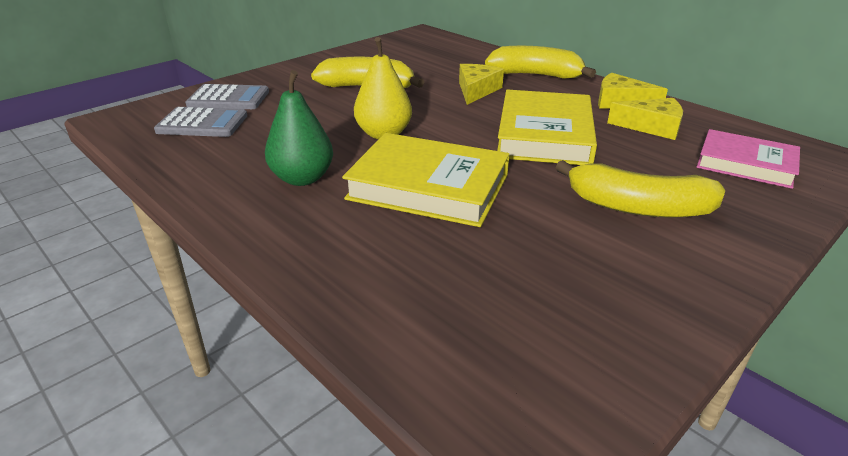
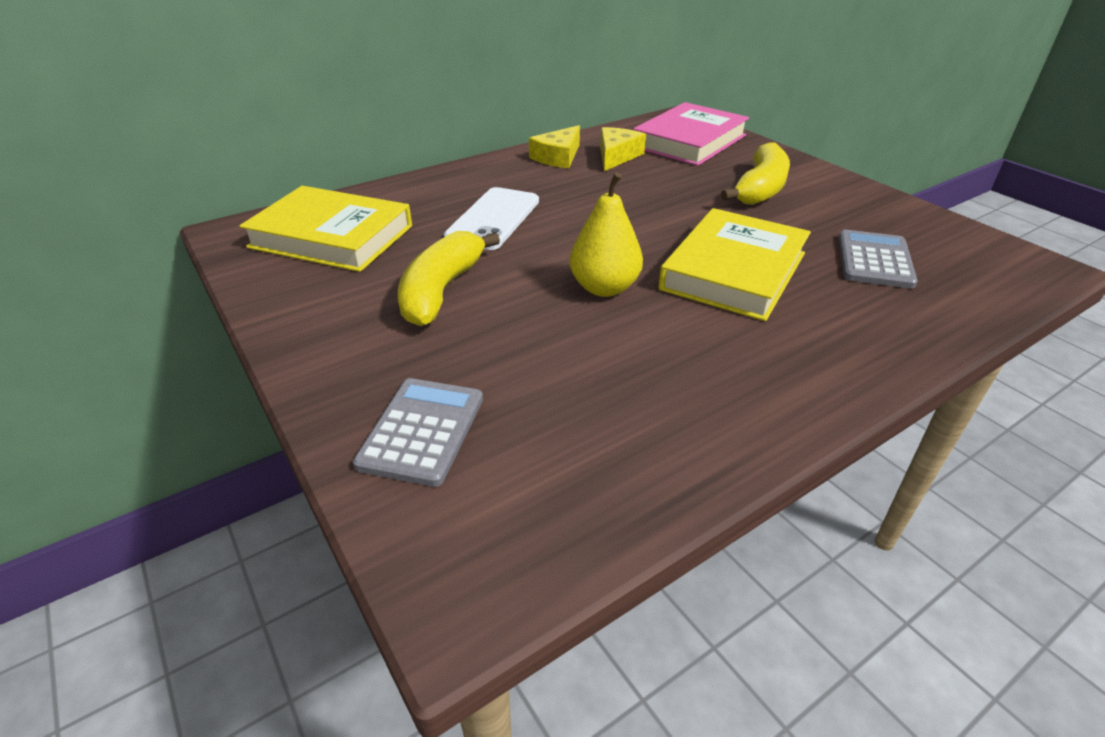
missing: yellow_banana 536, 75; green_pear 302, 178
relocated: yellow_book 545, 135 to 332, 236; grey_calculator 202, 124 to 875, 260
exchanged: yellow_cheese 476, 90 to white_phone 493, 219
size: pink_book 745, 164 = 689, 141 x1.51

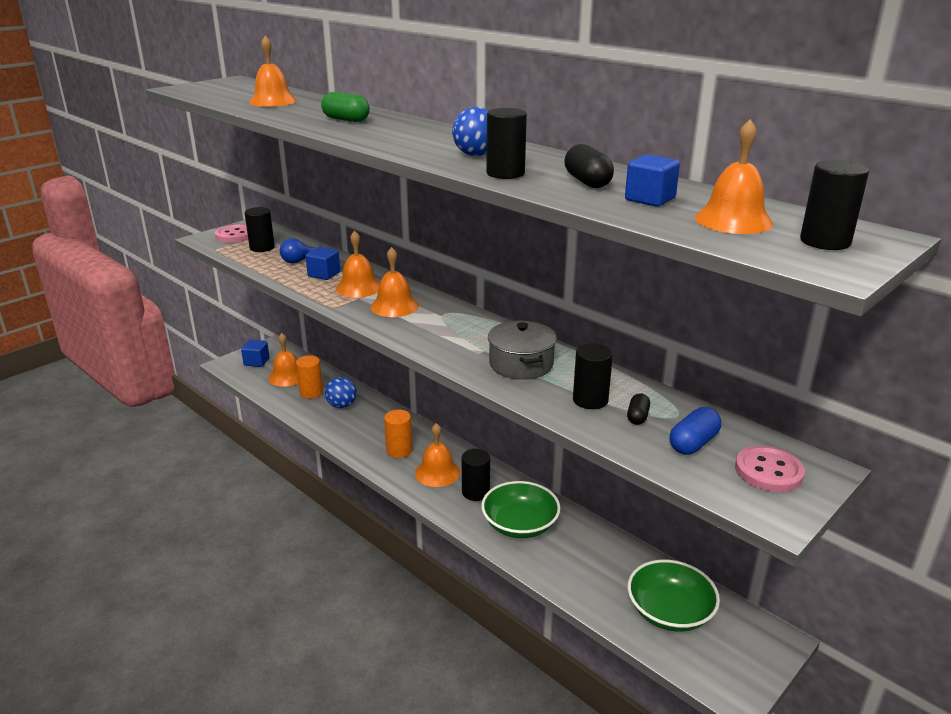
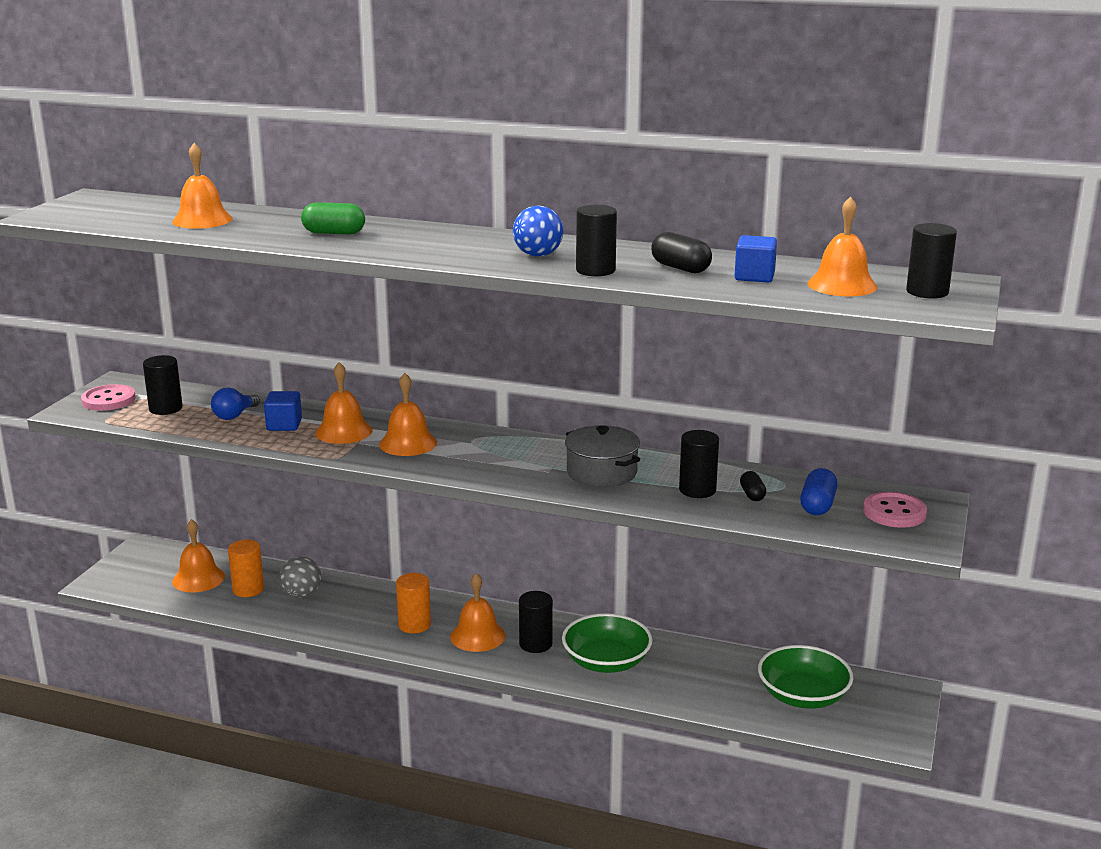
missing: blue_cube 256, 362
colour: blue_ball 342, 405 to grey_ball 301, 595

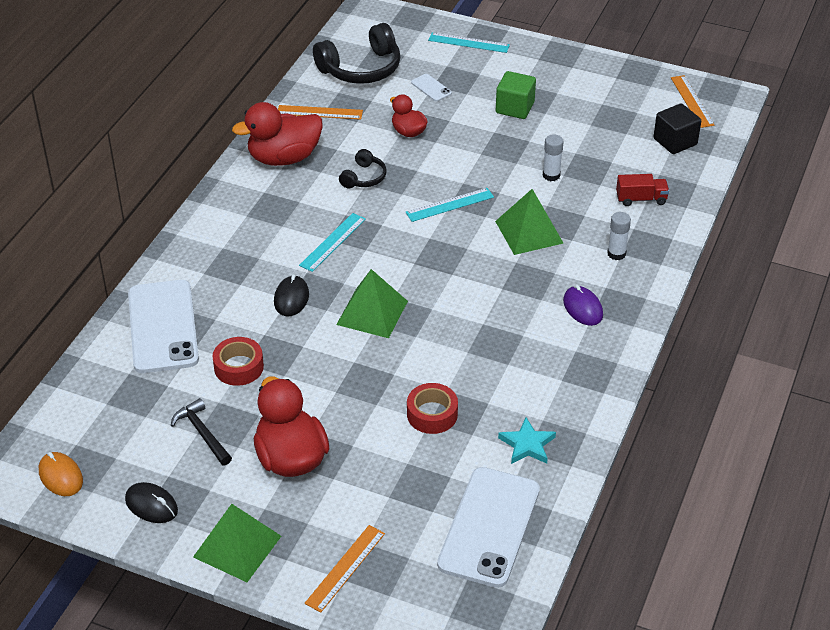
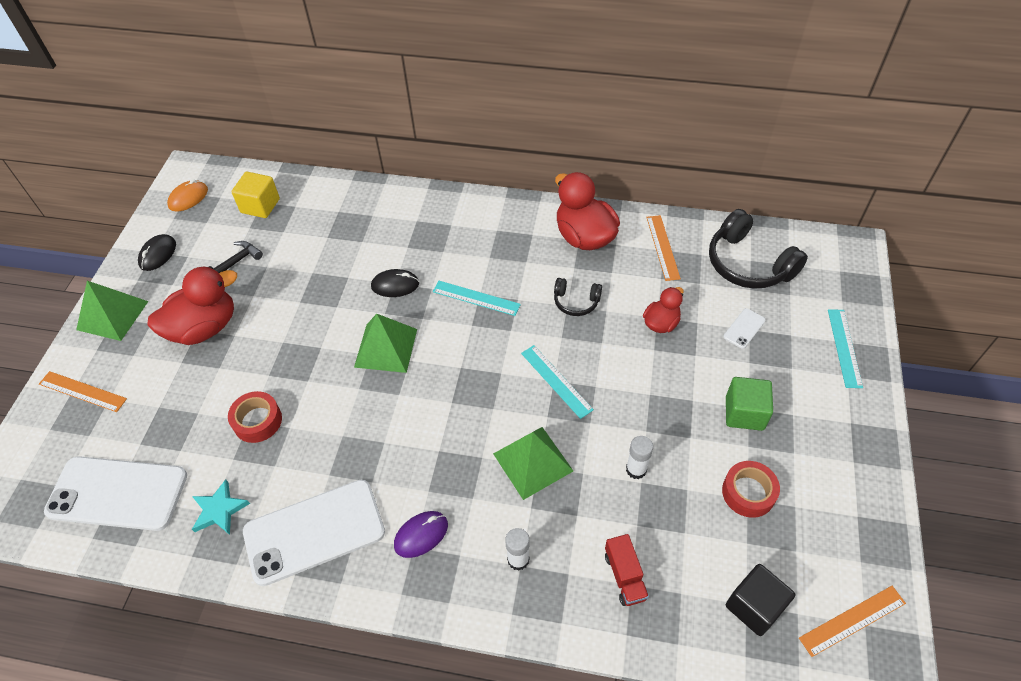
appeared: yellow_cube 260, 206
relocated: white_phone 163, 327 to 314, 532; red_tape 238, 367 to 748, 493

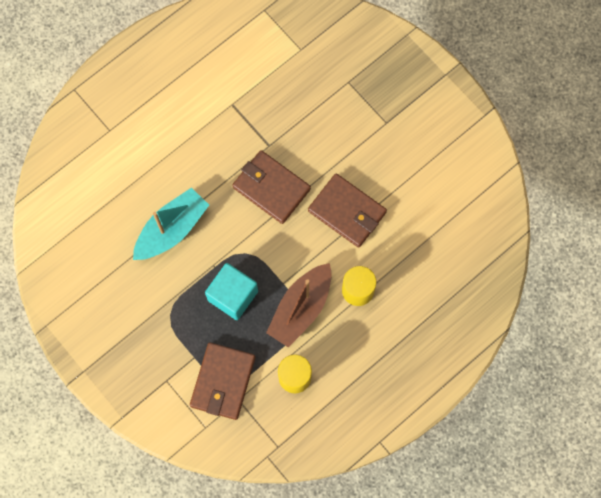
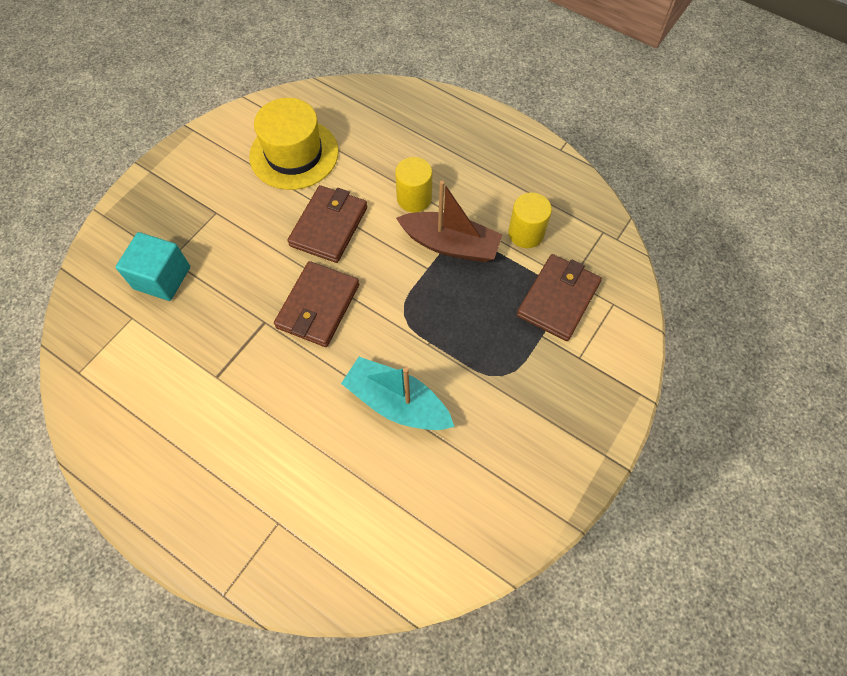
appeared: yellow_hat 294, 154
relocated: turquoise_cube 233, 295 to 162, 278
spun: brown_wallet 223, 382 = 558, 299 60 degrees counterclockwise

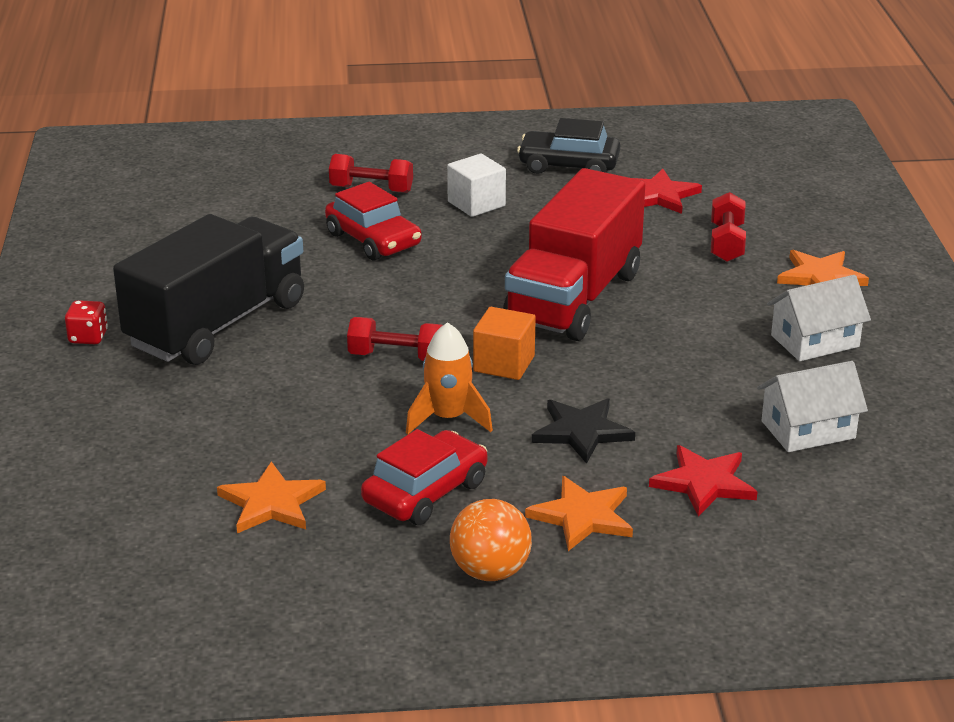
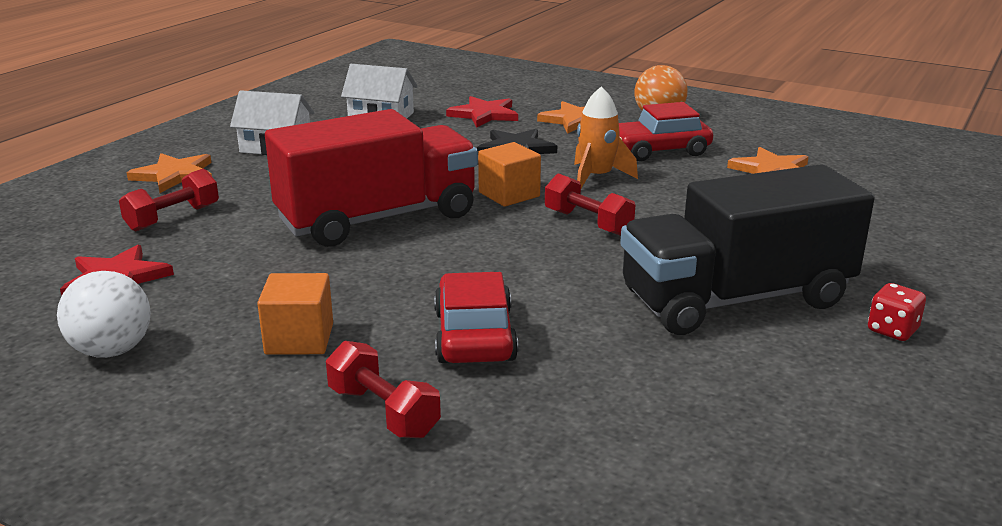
exchanged: black_car 568, 165 to white_ball 112, 350
colour: white_cube 476, 204 to orange_cube 299, 339

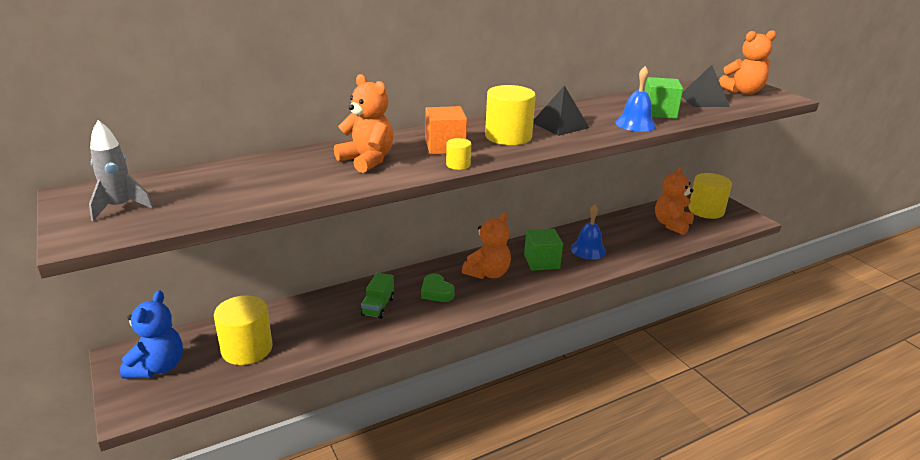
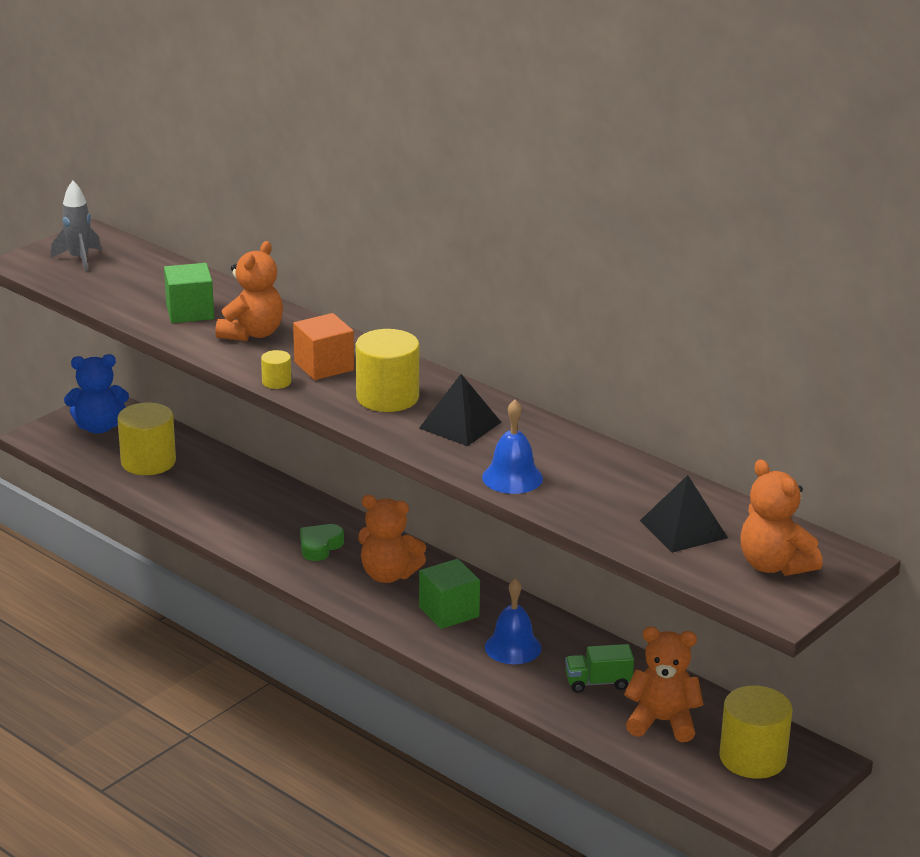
relocated: green_cube 659, 112 to 190, 312; green_truck 378, 306 to 598, 682

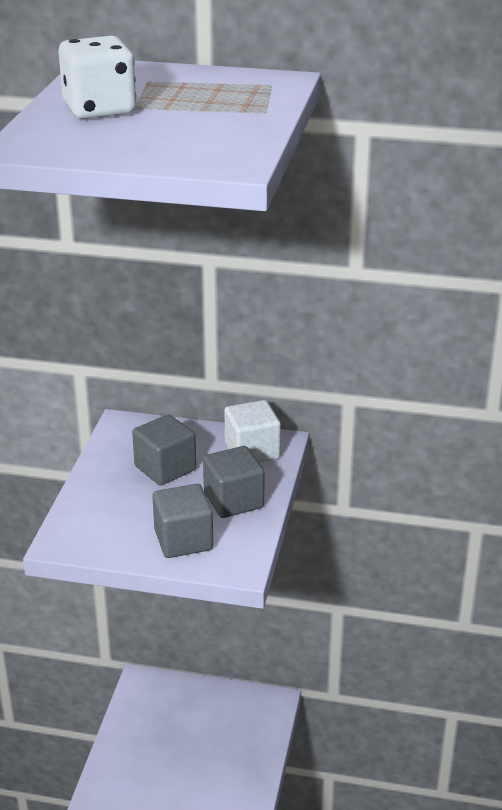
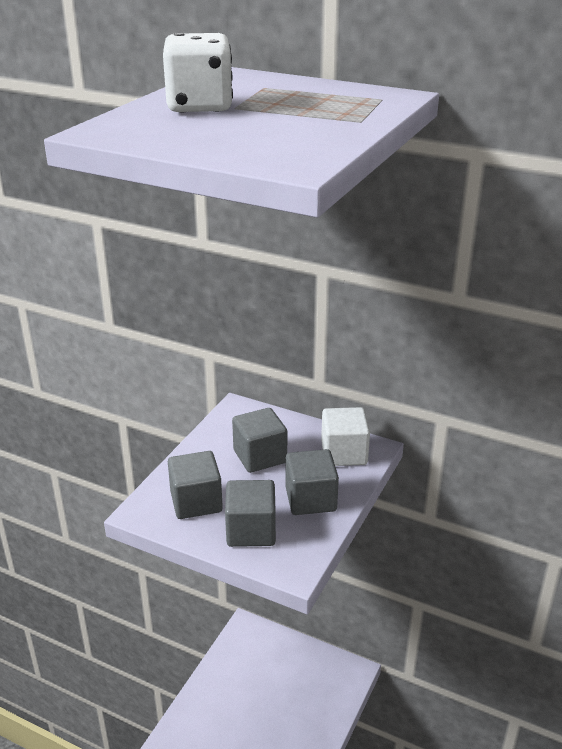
appeared: grey_cube 196, 502

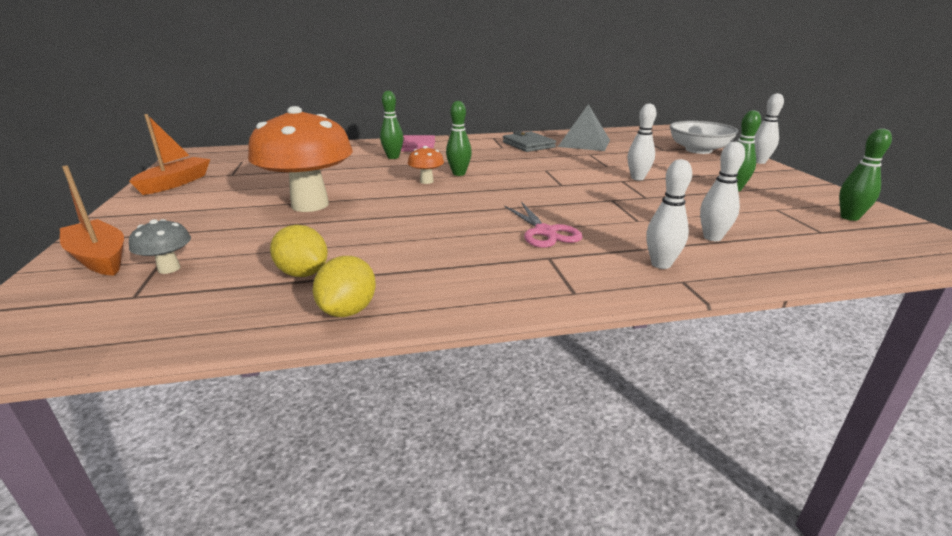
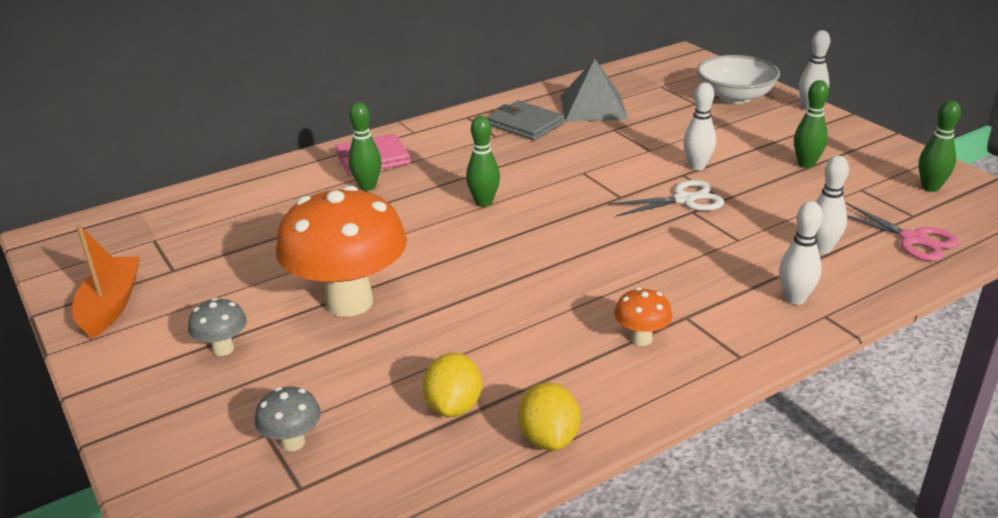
missing: orange_boat 99, 258
appeared: white_scissors 684, 200; grey_mushroom 223, 349
relocated: orange_mushroom 426, 181 to 641, 339; pink_scissors 545, 232 to 912, 239
spun: yellow_lemon 303, 273 = 454, 406 75 degrees clockwise

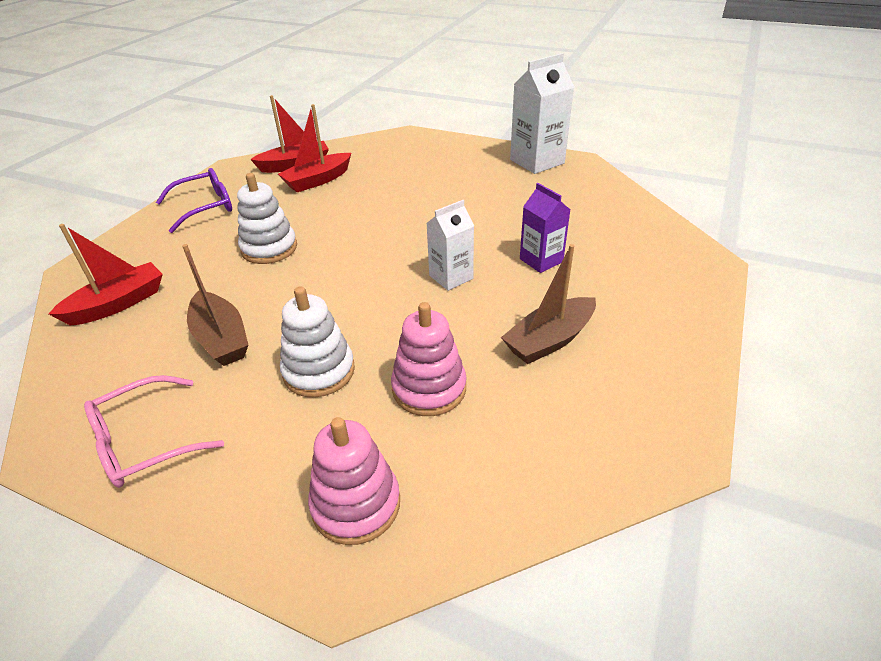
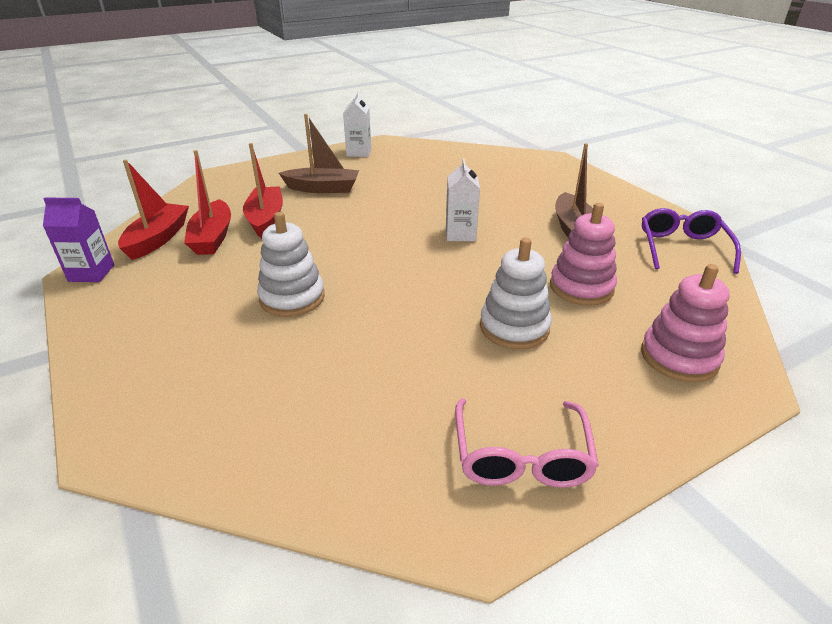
relocated: purple_glasses 205, 207 to 682, 248; purple_carton 541, 260 to 91, 273; red_boat 118, 304 to 266, 219; brown_boat 221, 339 to 323, 188
size: white_carton 537, 161 = 359, 152 x0.62

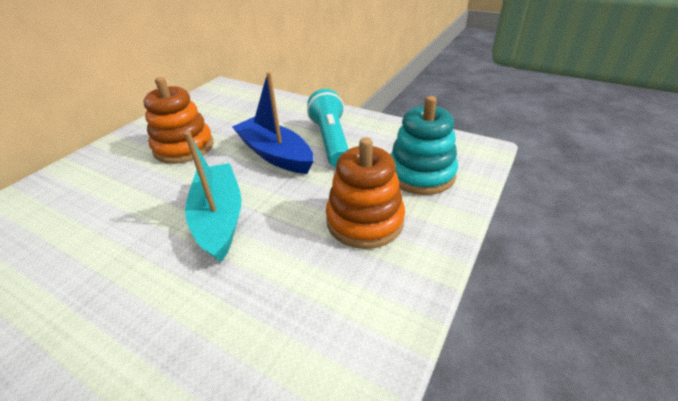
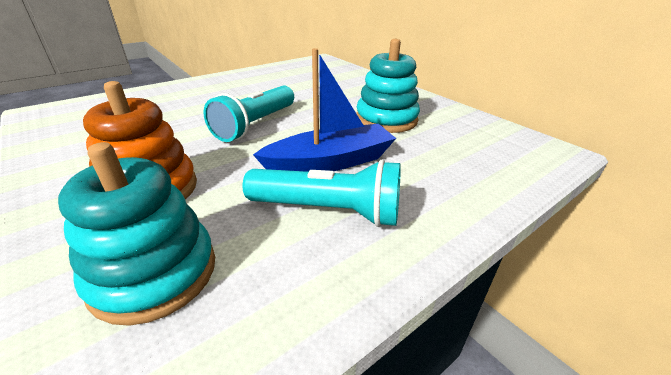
exchanged: turquoise_boat 219, 218 to turquoise_flashlight 256, 124
colour: orange_stacking_toy 184, 147 to turquoise_stacking_toy 386, 119

